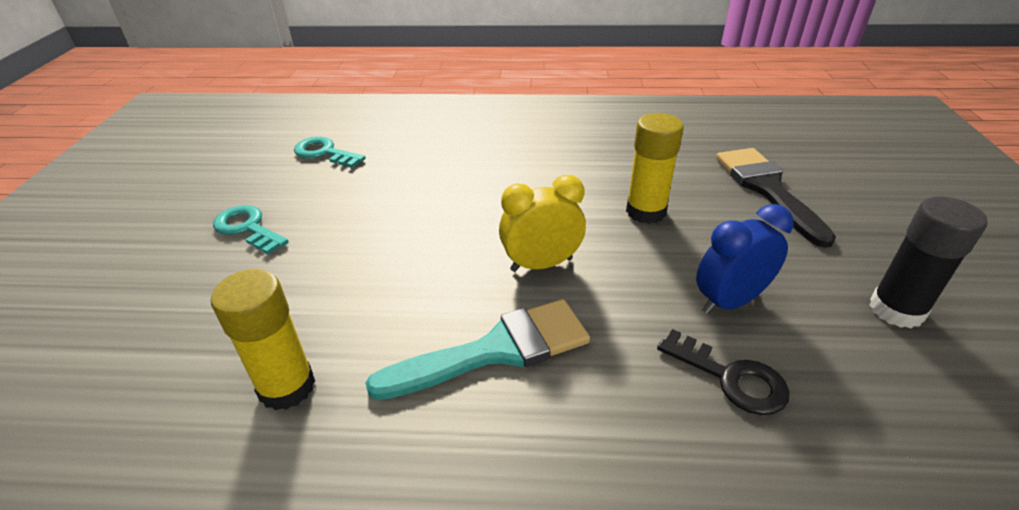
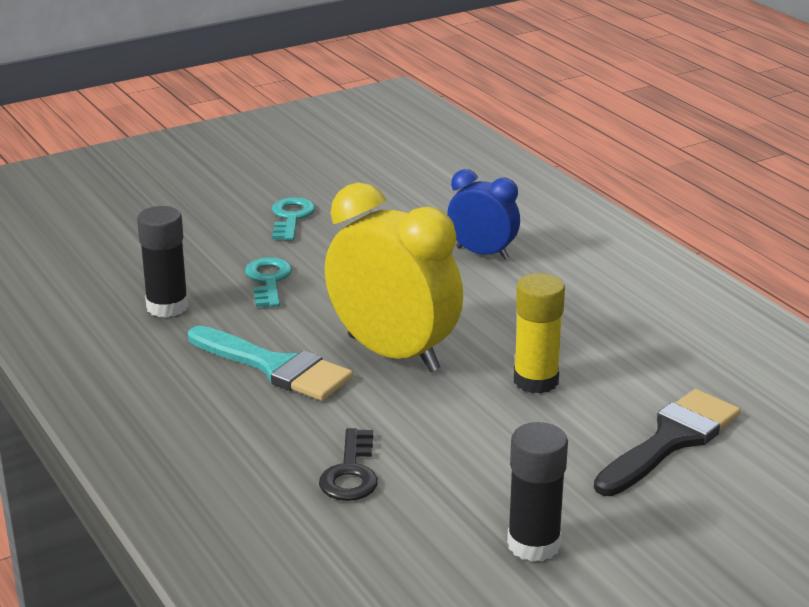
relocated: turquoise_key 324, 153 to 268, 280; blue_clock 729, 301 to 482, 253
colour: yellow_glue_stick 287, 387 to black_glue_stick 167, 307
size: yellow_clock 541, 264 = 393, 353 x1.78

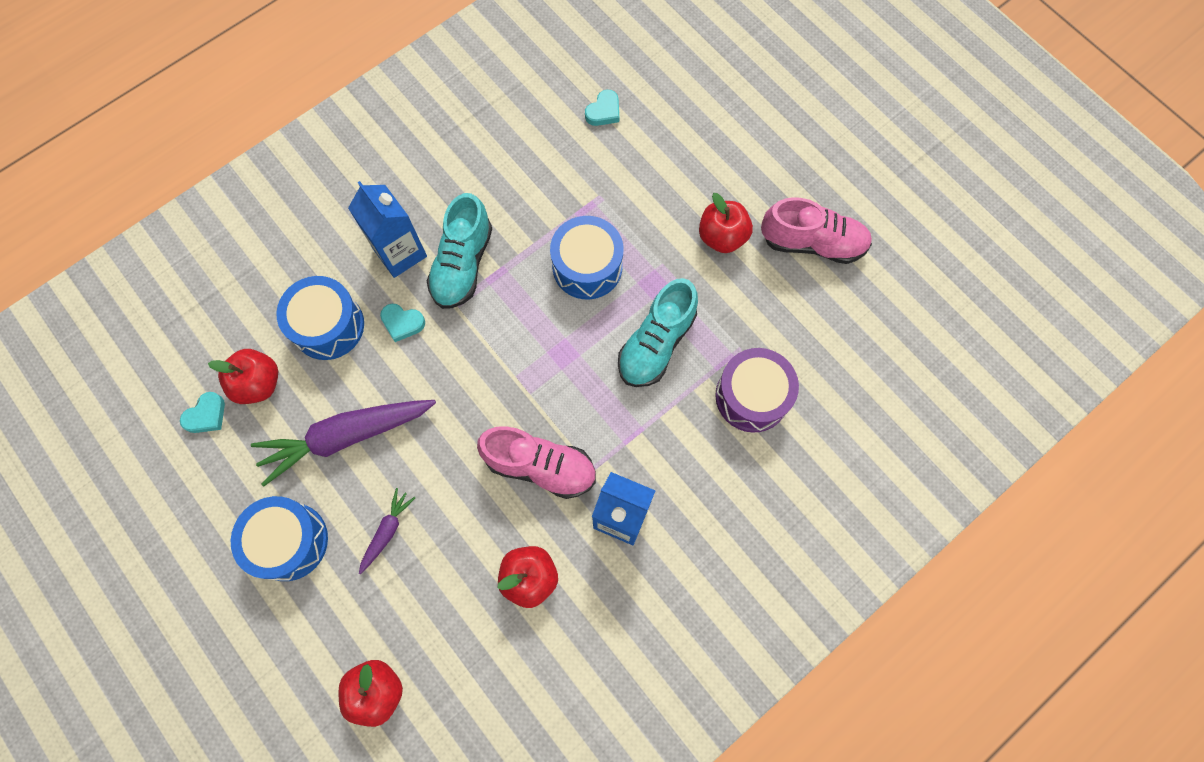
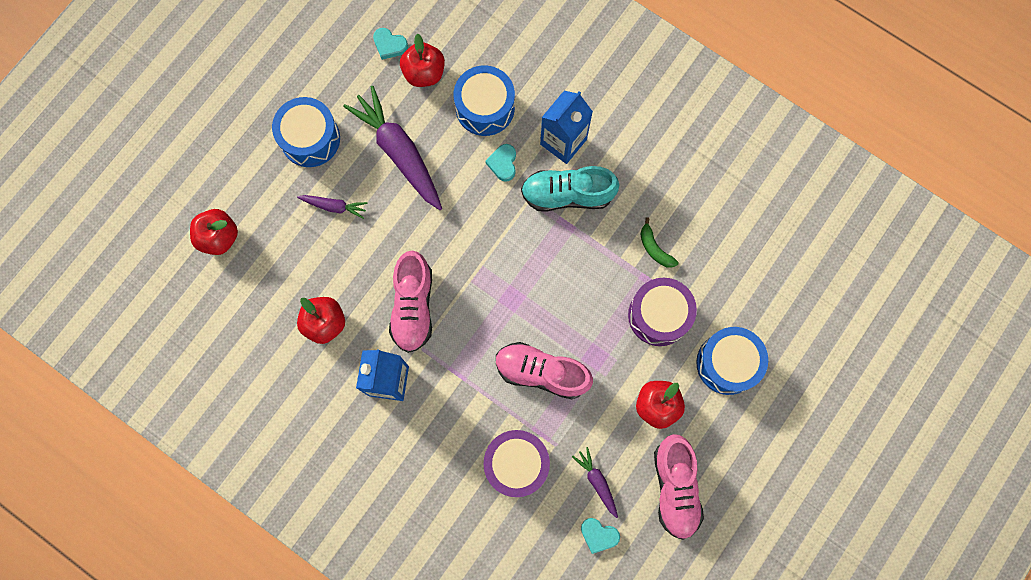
appeared: green_banana 654, 248; purple_drum 659, 315; purple_carrot 597, 482
relocated: turquoise_heart 604, 111 to 598, 535; blue_drum 587, 266 to 727, 363
colour: turquoise_shoe 656, 343 to pink_shoe 541, 372

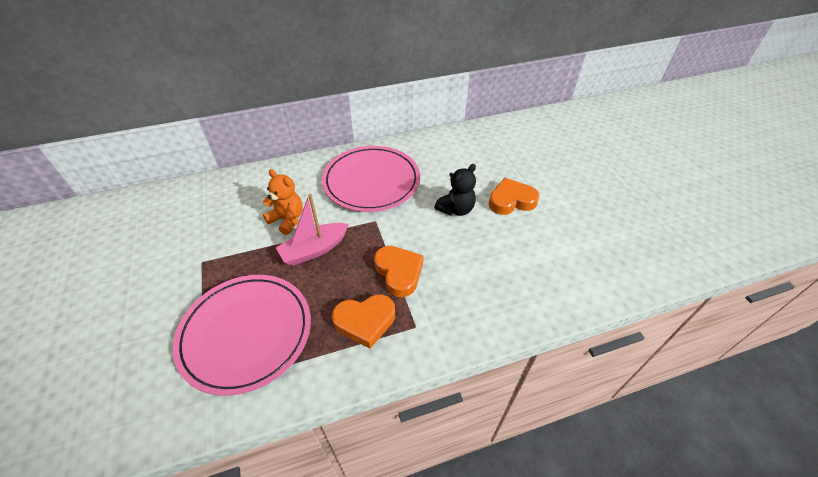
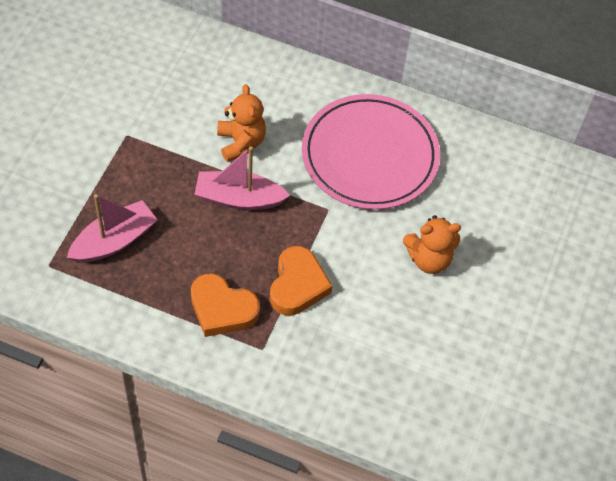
missing: orange_heart 511, 201
exchanged: pink_plate 246, 333 to pink_boat 114, 241
colour: black_teddy_bear 456, 209 to orange_teddy_bear 429, 259

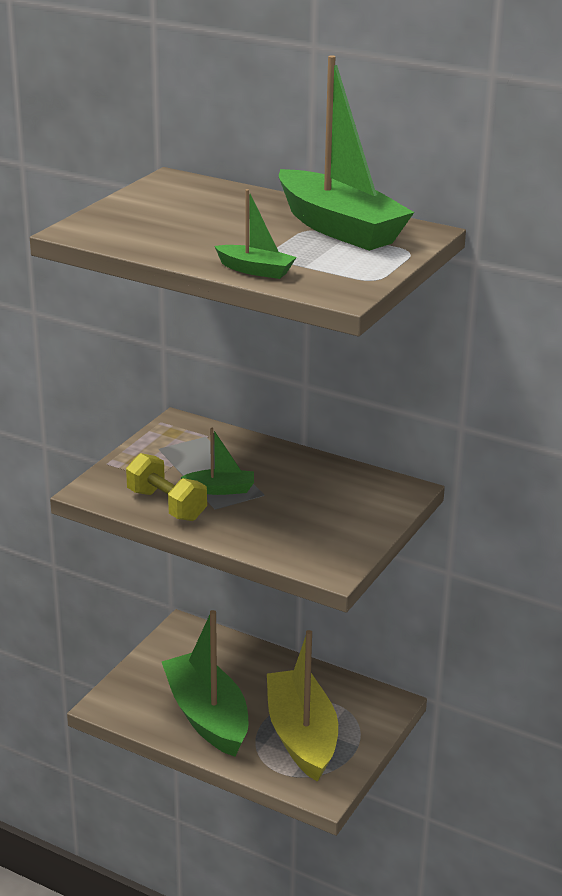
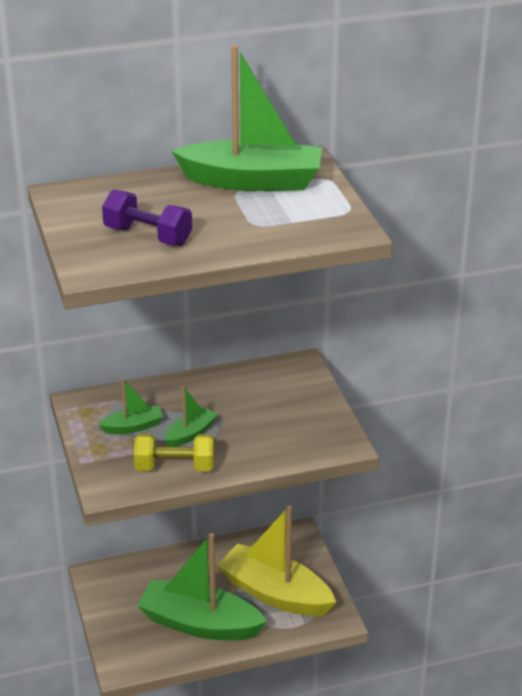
appeared: purple_dumbbell 148, 236
relocated: green_boat 255, 270 to 133, 427

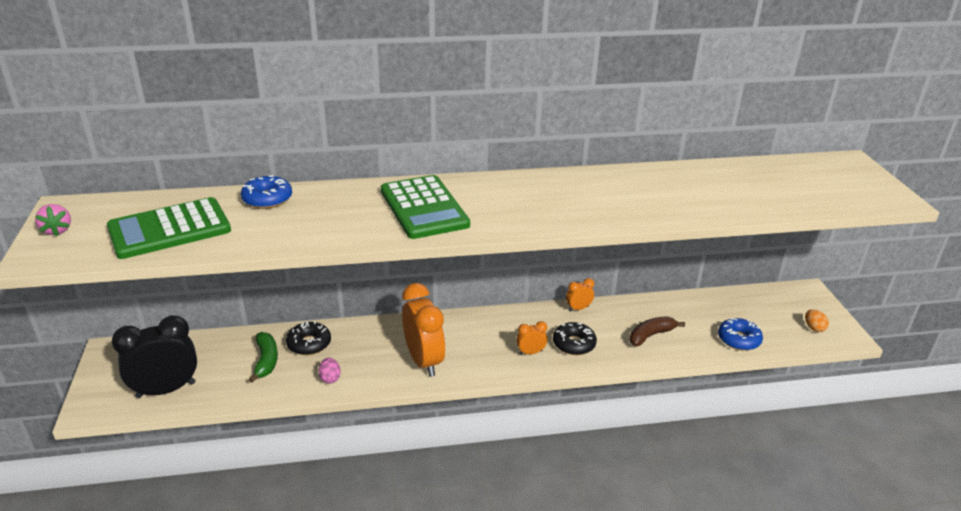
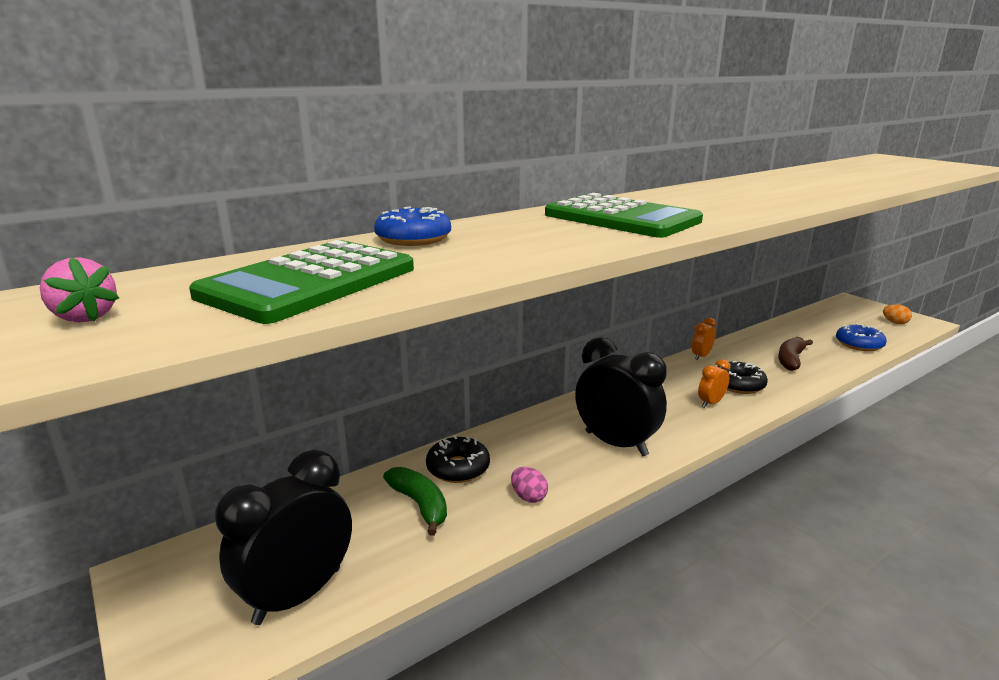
colour: orange_clock 424, 361 to black_clock 616, 443

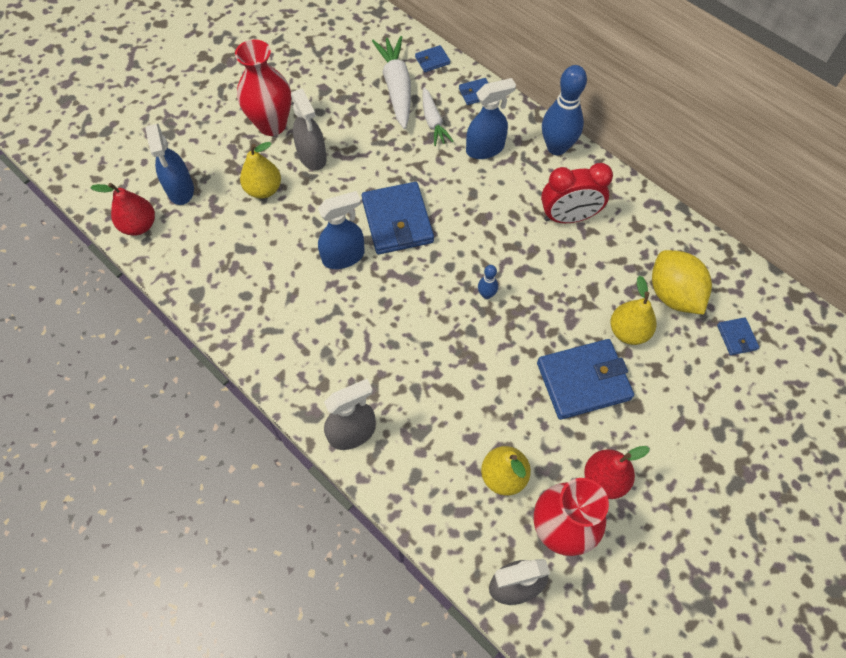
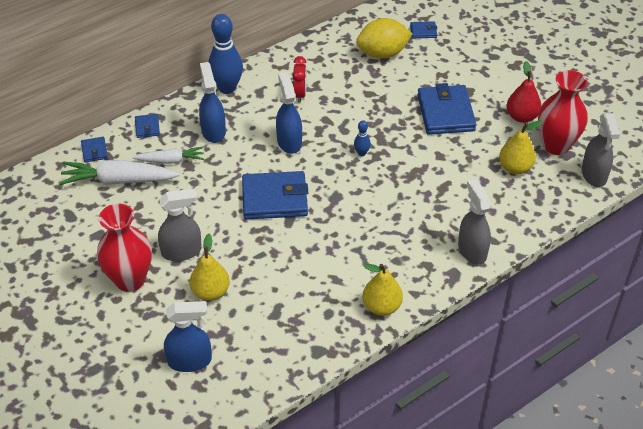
missing: red_pear 139, 226
relocated: blue_spray_bottle 344, 256 to 289, 142; yellow_pear 628, 331 to 381, 306
size: red_clock 568, 217 = 300, 94 x0.64

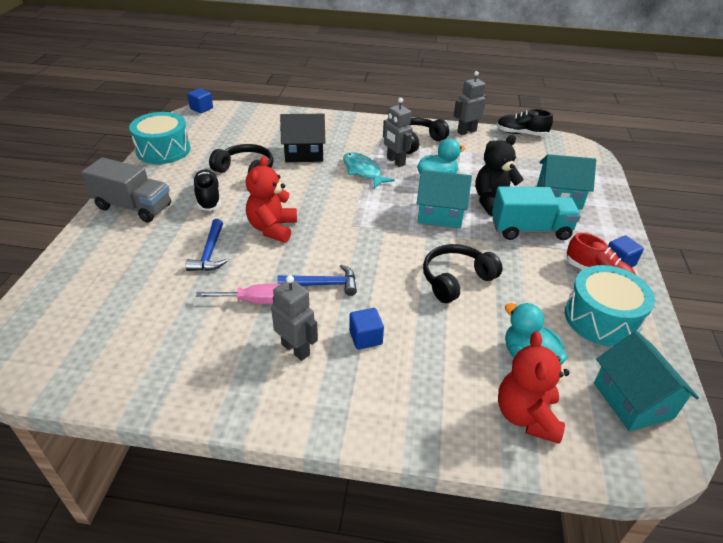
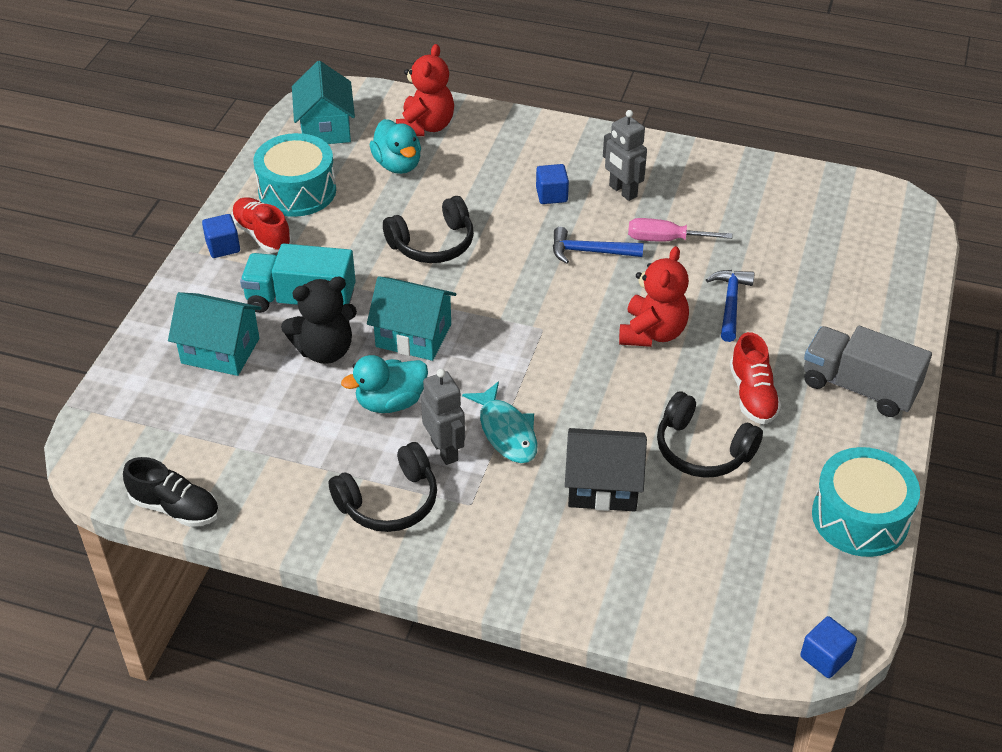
missing: grey_robot 466, 131
colour: black_shoe 208, 198 to red_shoe 752, 395

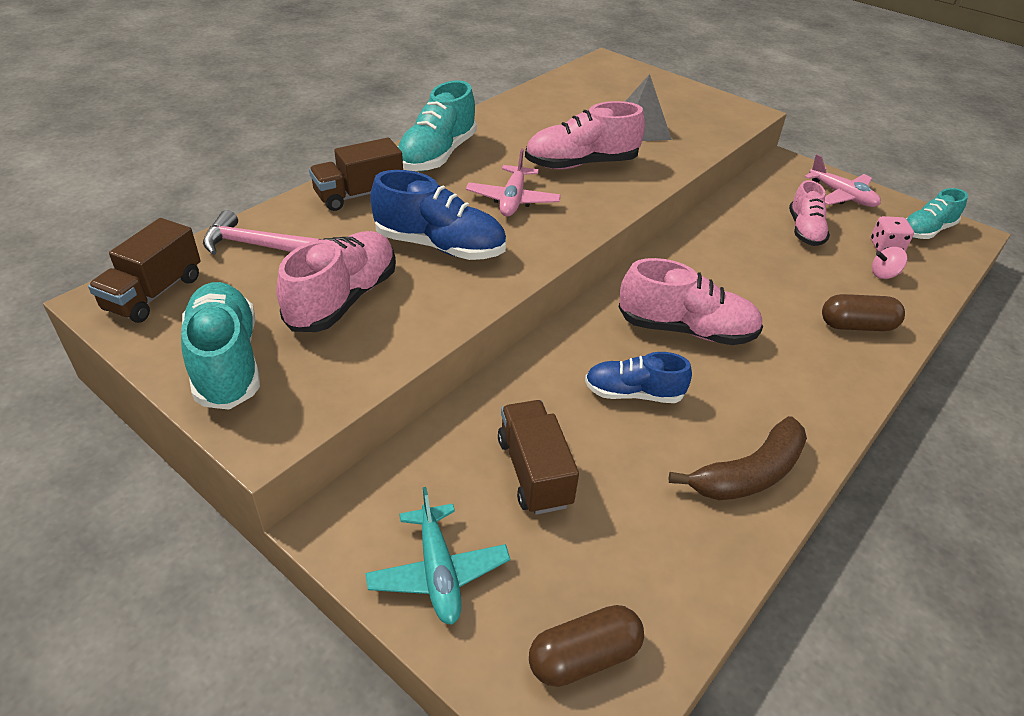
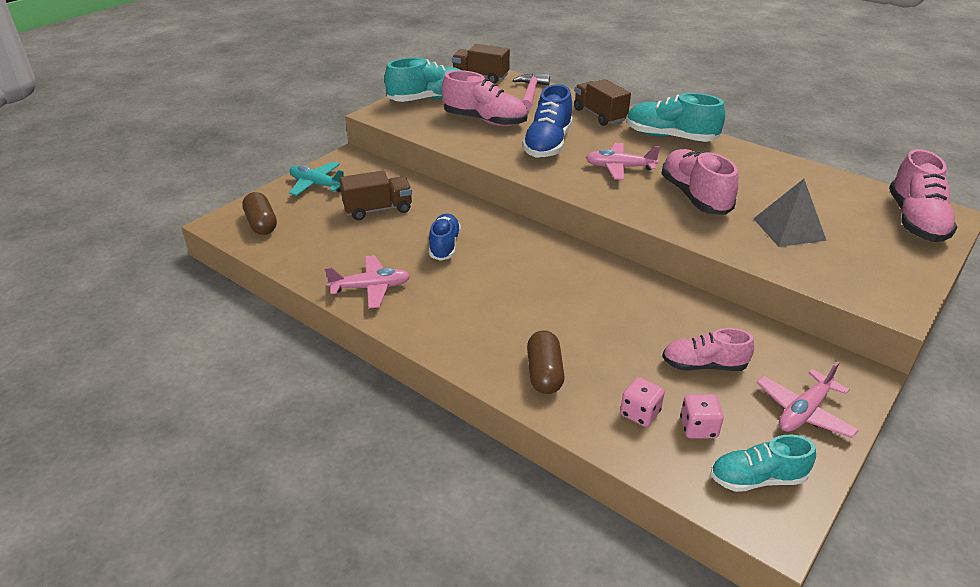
relocated: pink_shoe 686, 330 to 915, 220
exchanged: pink_spinning_top 884, 274 to pink_dice 640, 413; brown_banana 749, 474 to pink_plane 371, 288
spun: turquoise_shoe 926, 231 = 757, 479 60 degrees counterclockwise; turquoise_plane 438, 572 = 317, 185 45 degrees clockwise

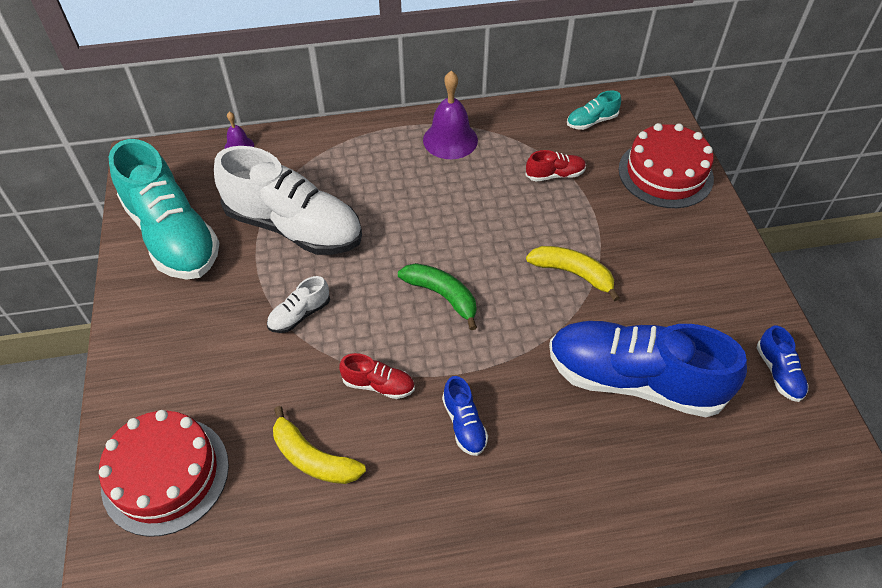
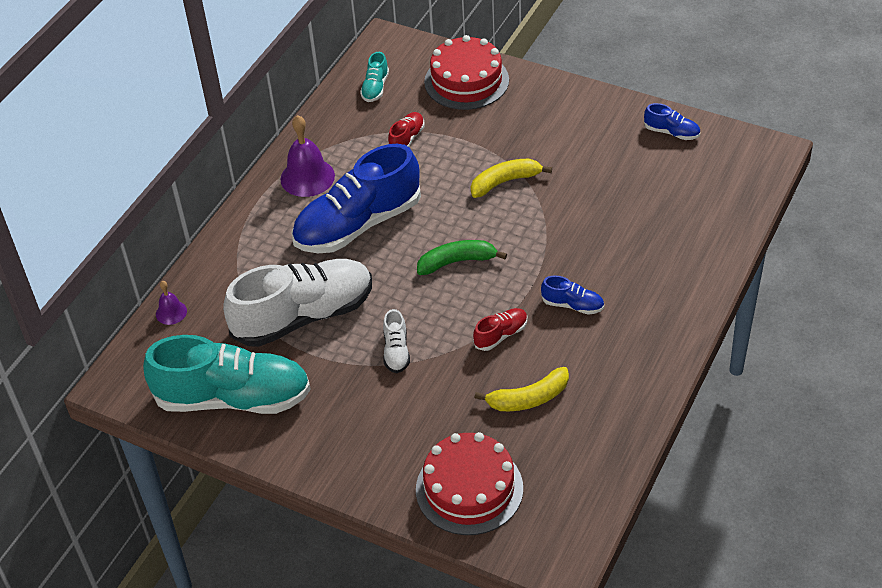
relocated: blue_shoe 634, 380 to 358, 224

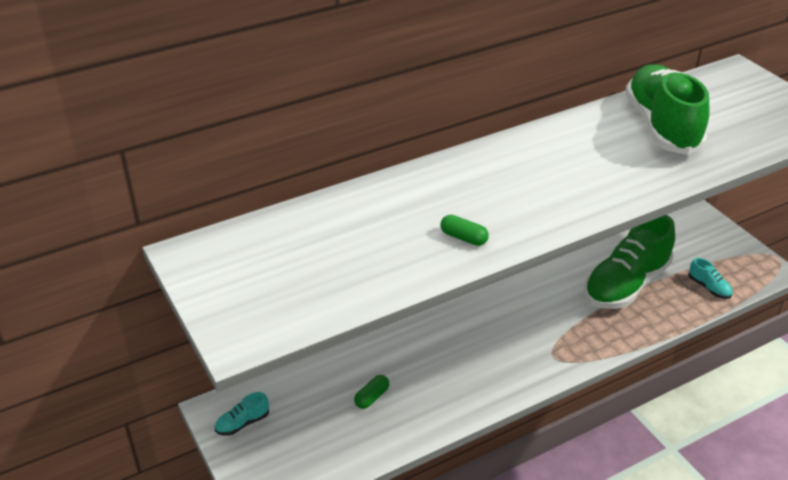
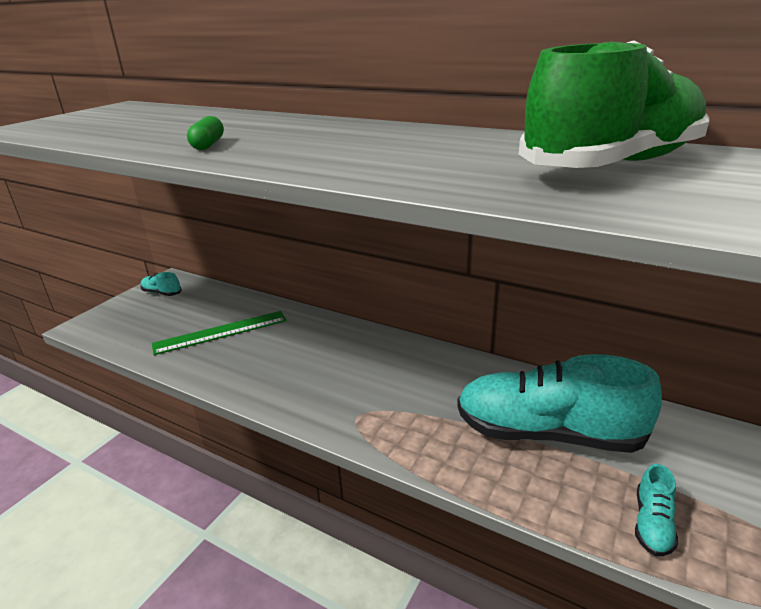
exchanged: green_capsule 372, 397 to green_ruler 221, 332
colour: green_shoe 626, 284 to turquoise_shoe 548, 433

